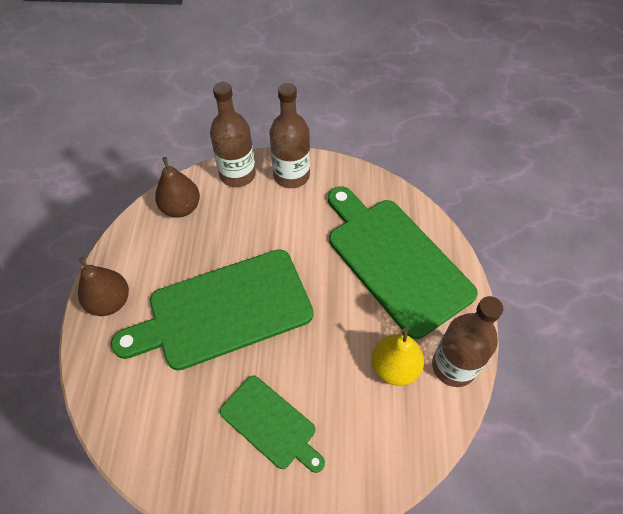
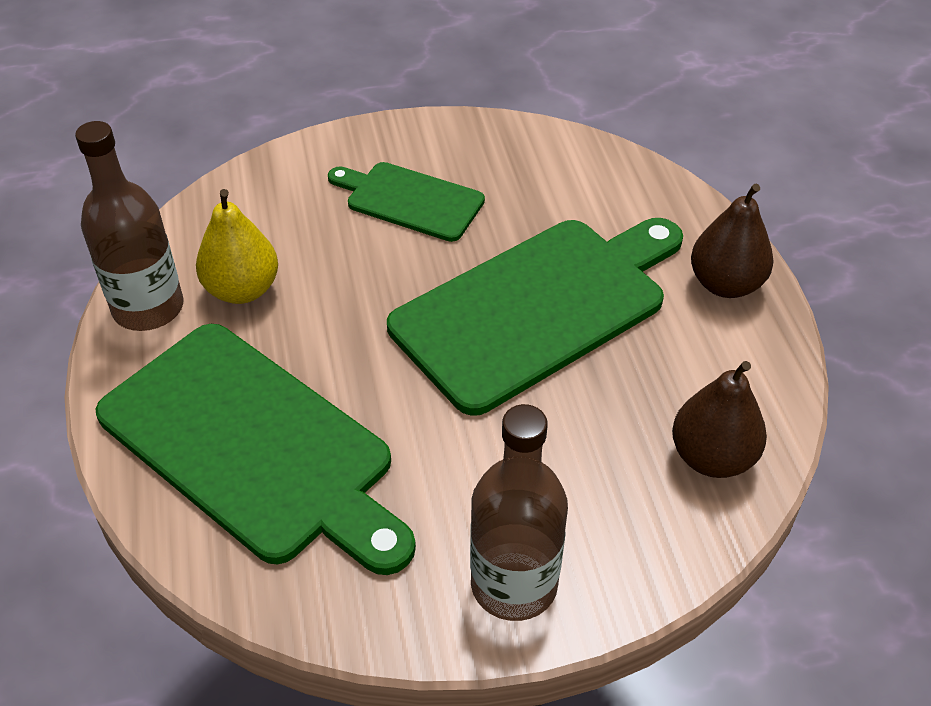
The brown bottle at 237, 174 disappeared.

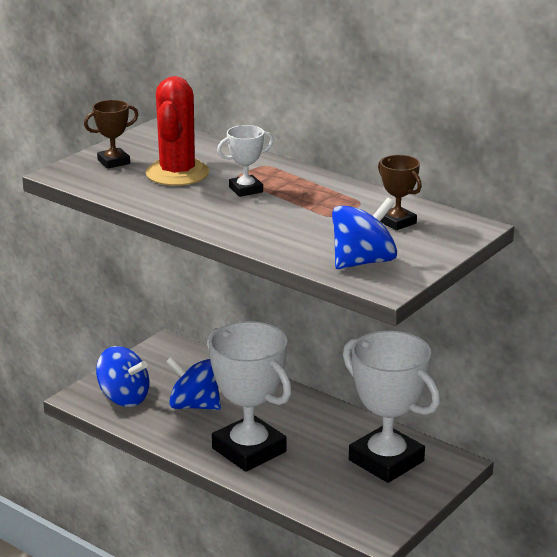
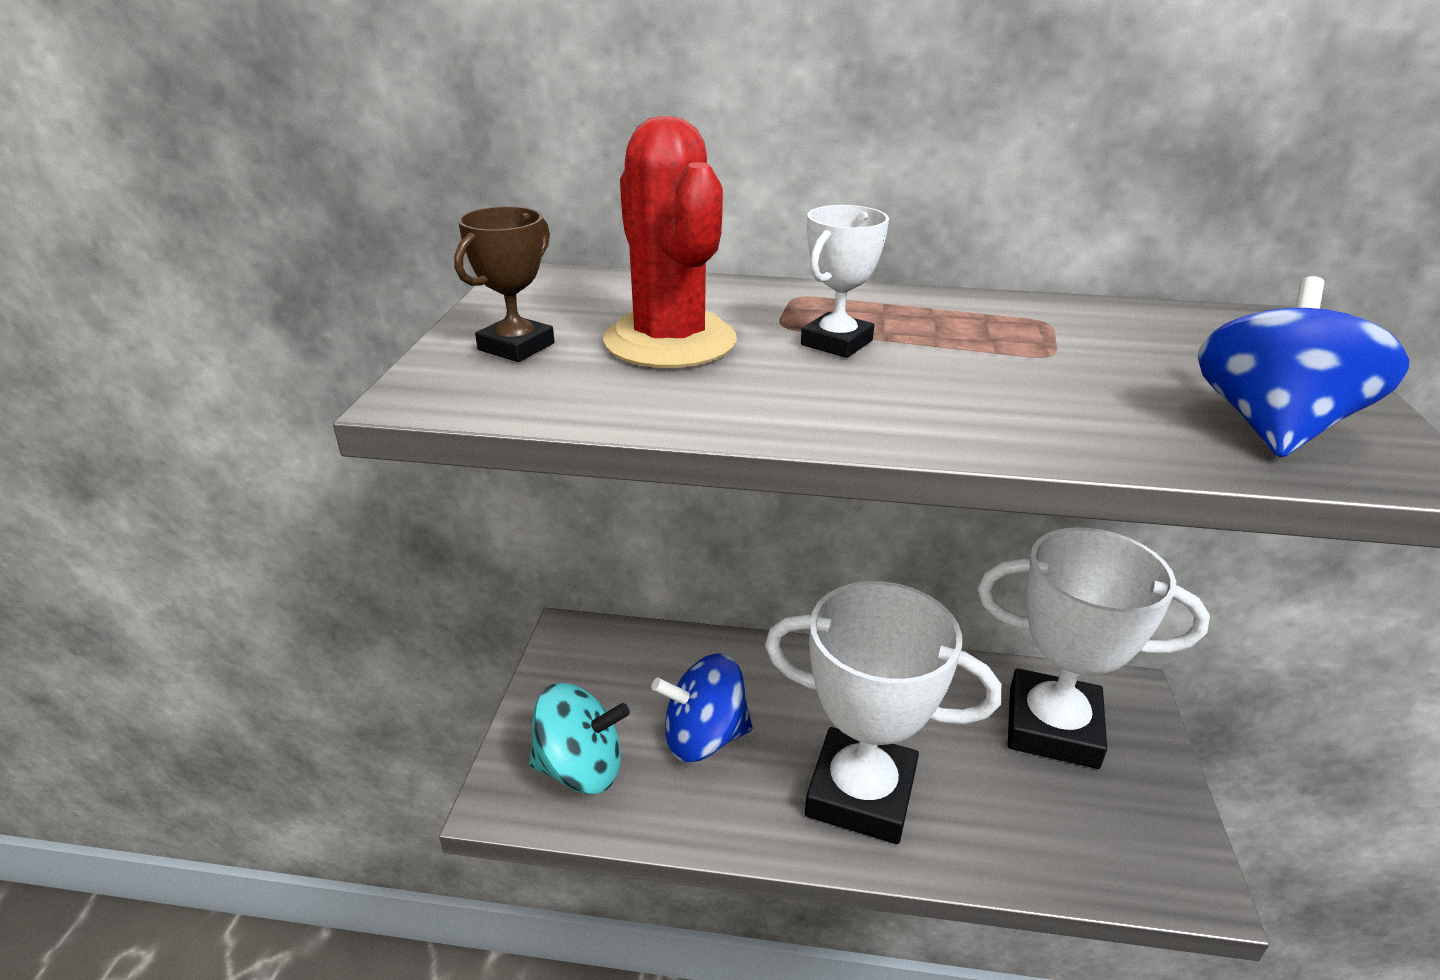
The blue spinning top at 124, 398 became the turquoise spinning top at 580, 768.
The brown trophy at 397, 222 disappeared.

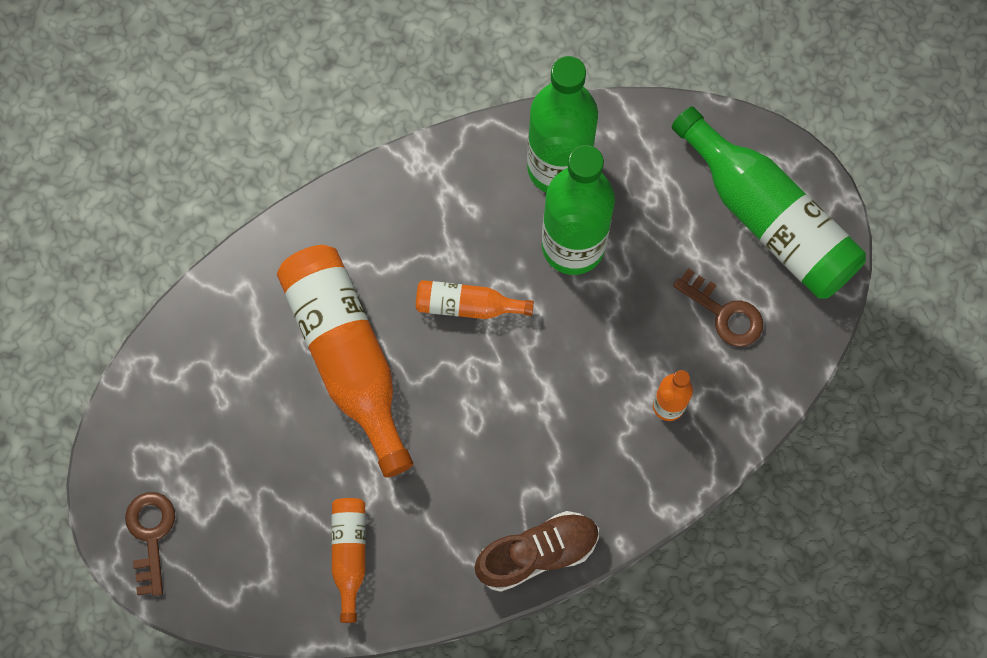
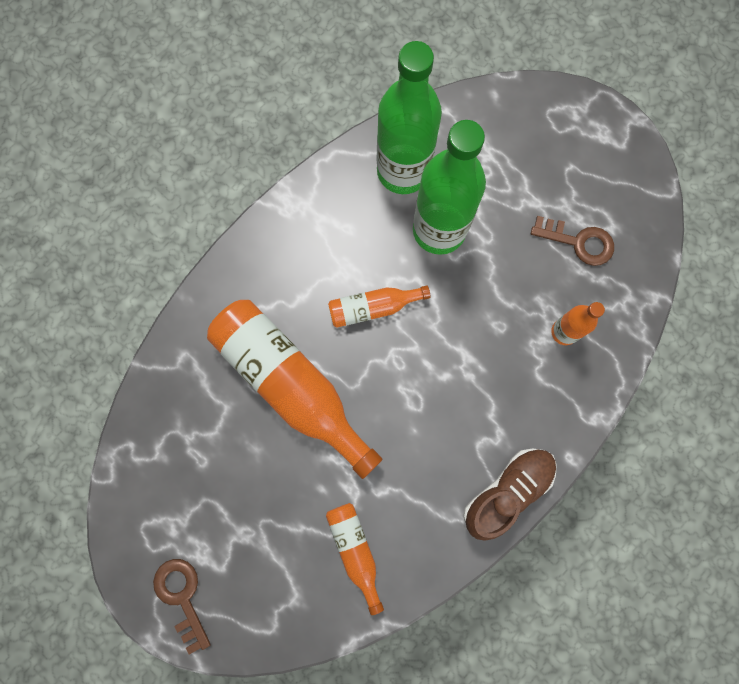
The green bottle at 768, 218 disappeared.

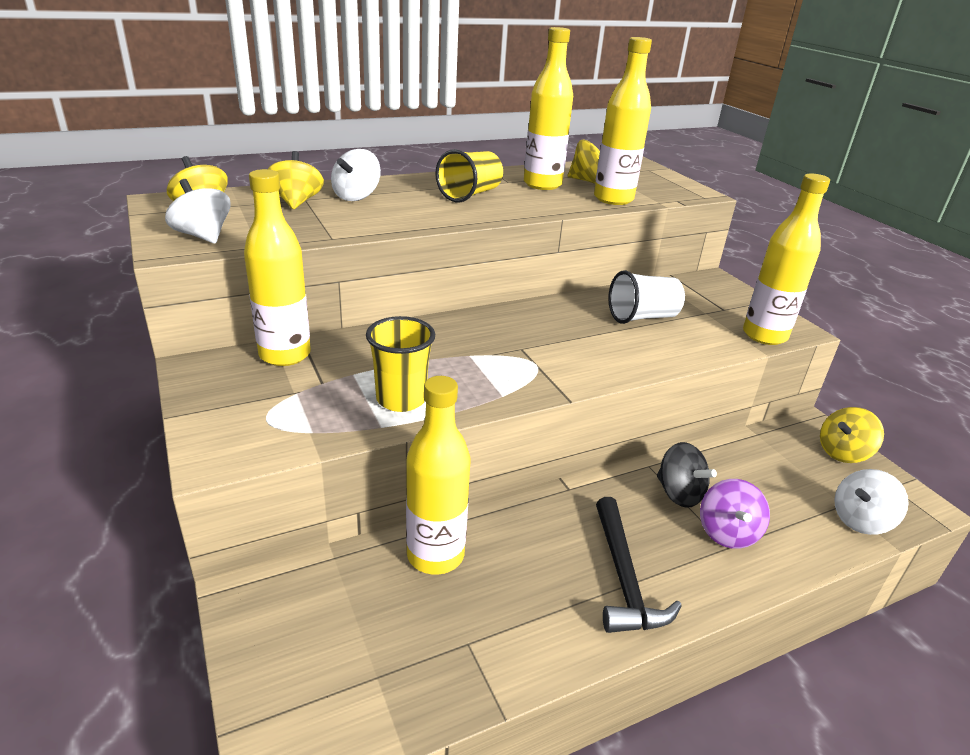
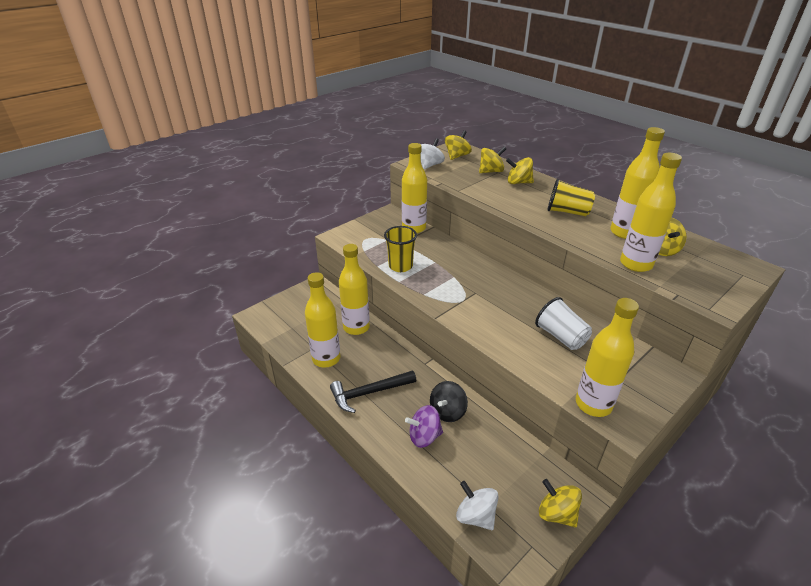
The white spinning top at 356, 196 became the yellow spinning top at 518, 182.
The yellow bottle at 326, 359 appeared.

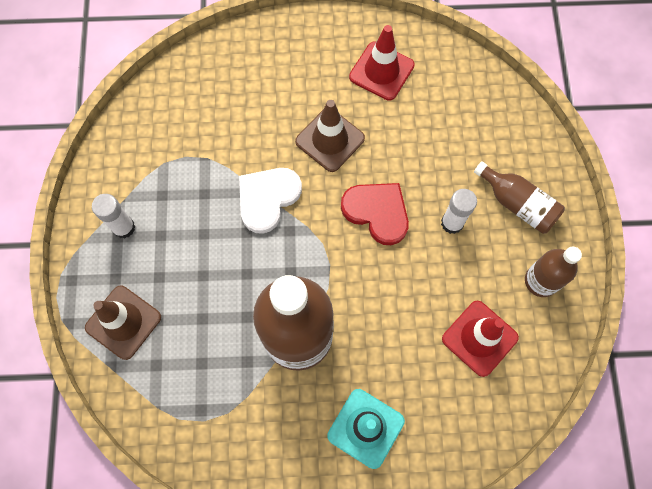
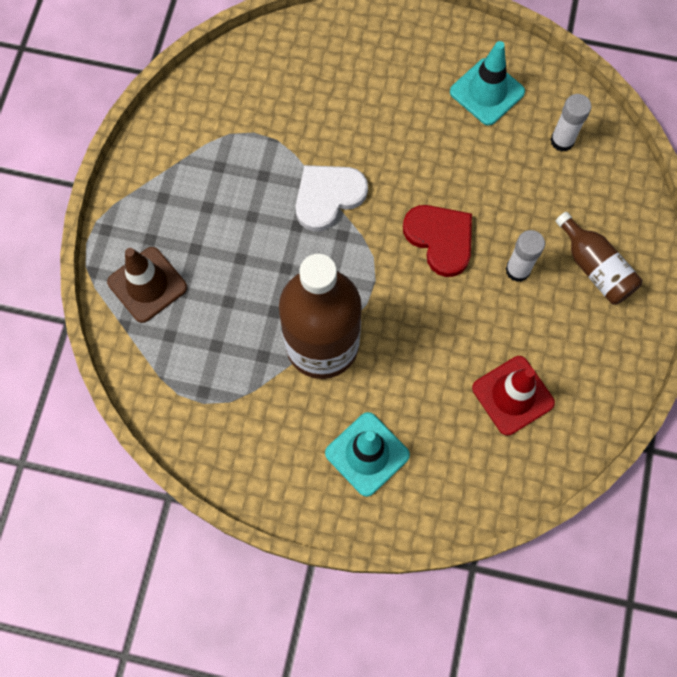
The white glue stick moved from 124, 227 to 562, 141.
The brown traffic cone at 330, 140 disappeared.
The red traffic cone at 381, 71 became the turquoise traffic cone at 487, 92.
The brown bottle at 541, 281 disappeared.

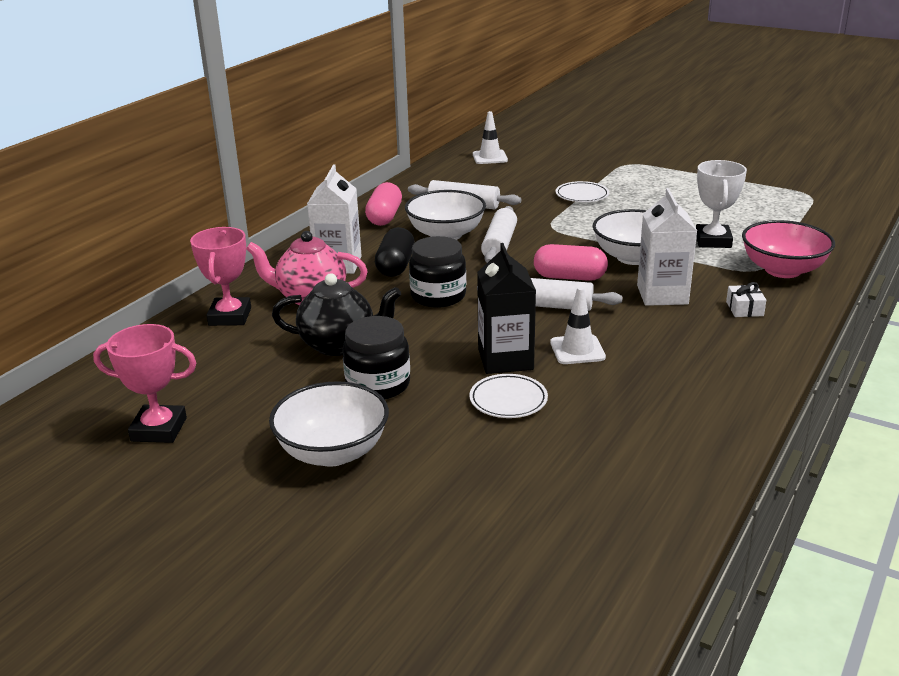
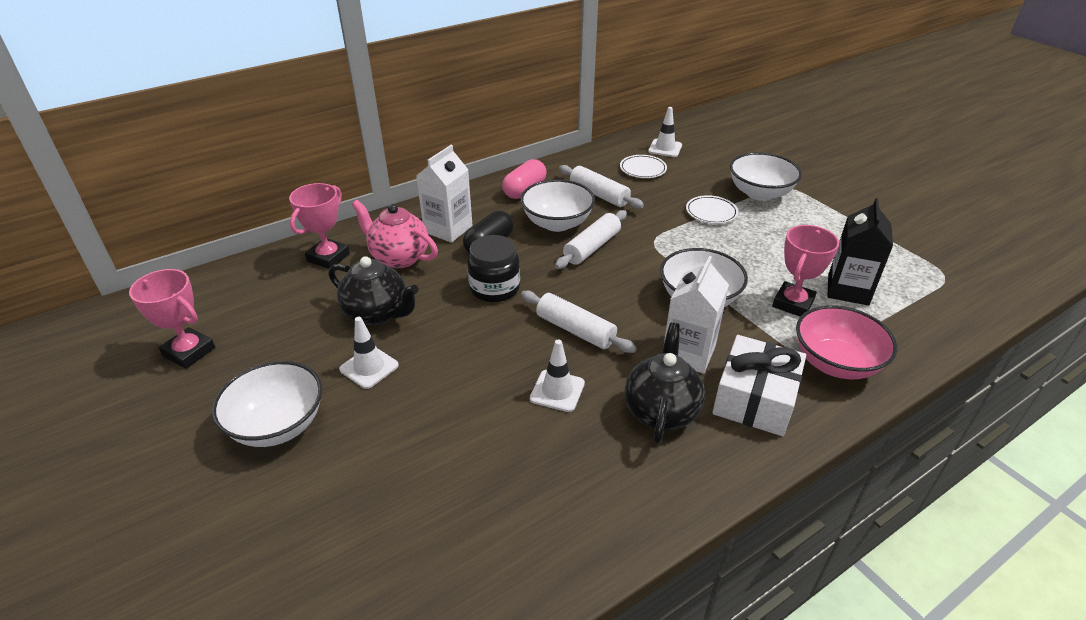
The black jar at 378, 385 was replaced by the white traffic cone at 369, 367.
The white plate moved from 508, 400 to 643, 169.
The black carton moved from 505, 359 to 848, 290.
The pink capsule at 569, 277 disappeared.
The white trophy at 713, 241 became the pink trophy at 793, 303.
The white gift at 744, 309 changed to 2.27 times the size.
The black teapot at 661, 411 appeared.
The white bowl at 760, 193 appeared.

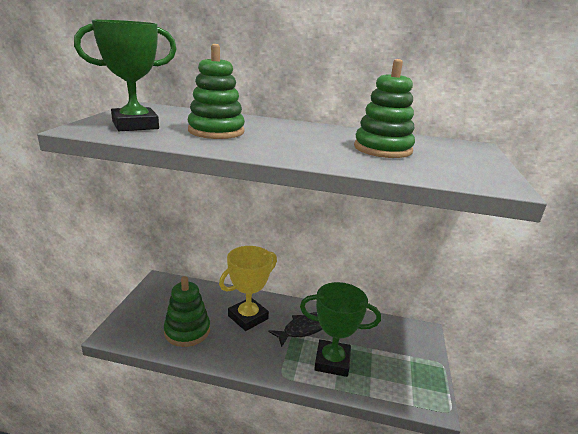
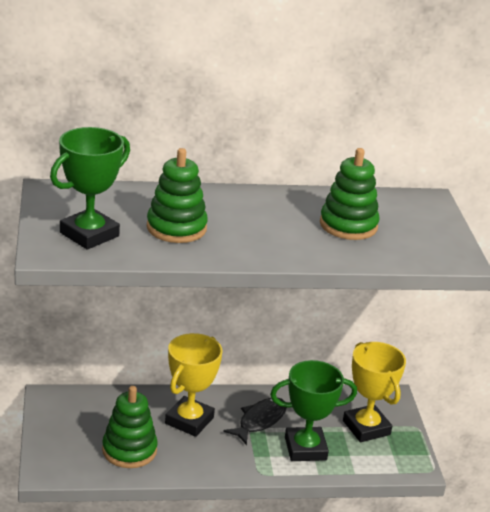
The yellow trophy at 366, 428 appeared.

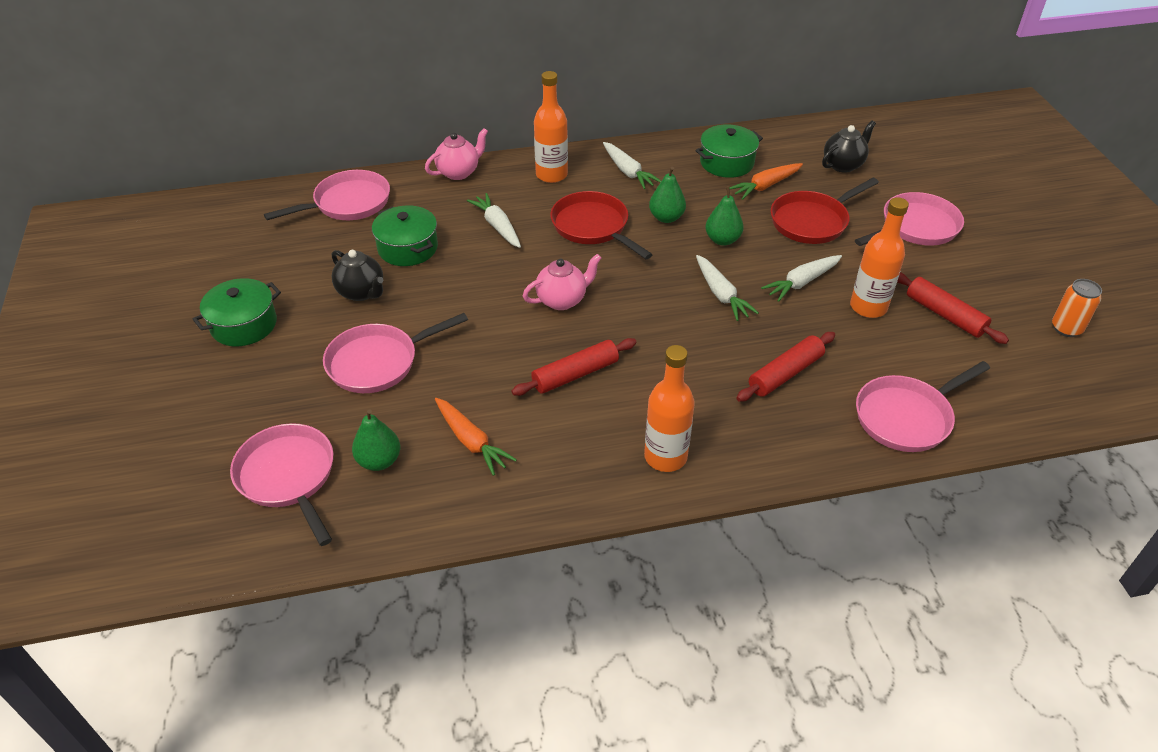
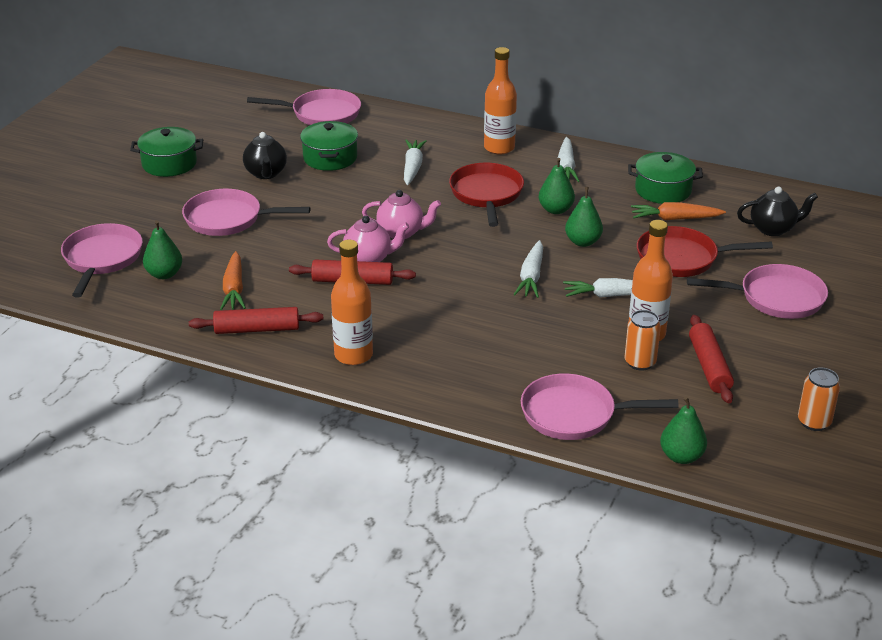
The pink teapot moved from 459, 172 to 368, 259.
The red rolling pin moved from 785, 374 to 257, 329.
The orange can at 640, 362 appeared.
The green pear at 681, 456 appeared.

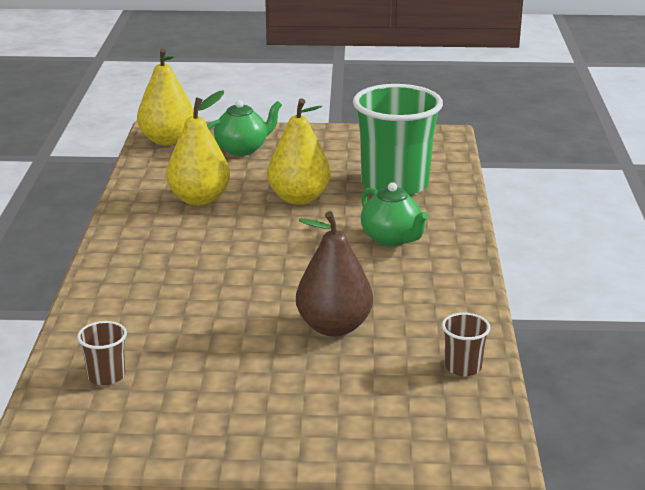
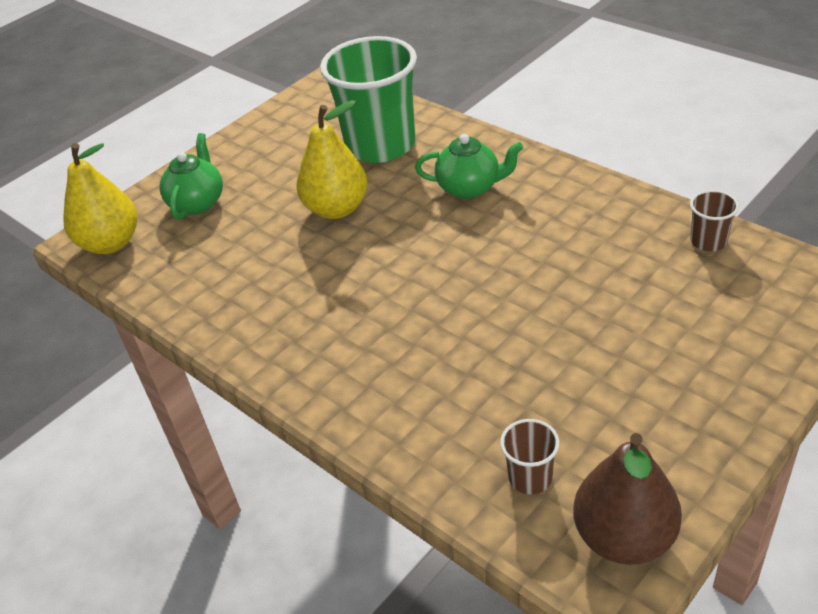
The yellow pear at 199, 199 disappeared.
The brown pear moved from 334, 327 to 624, 537.

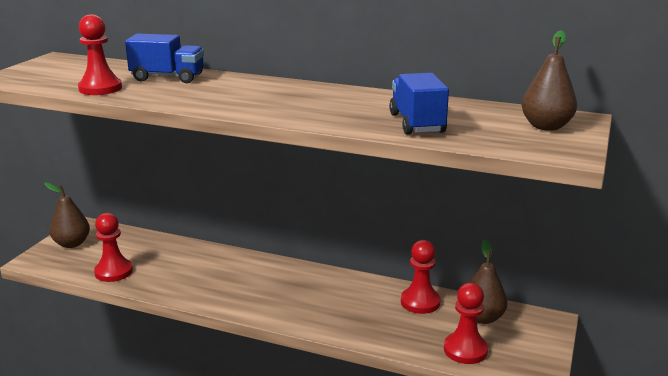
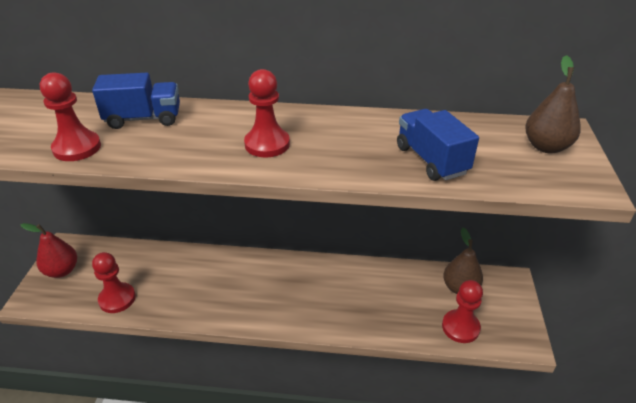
The brown pear at 72, 244 became the red pear at 62, 271.
The red pawn moved from 420, 302 to 267, 144.

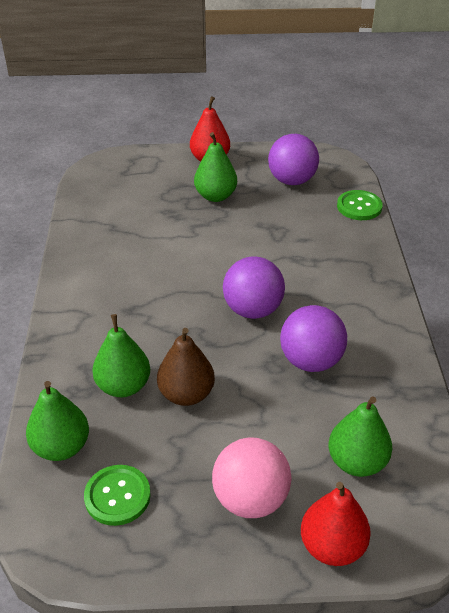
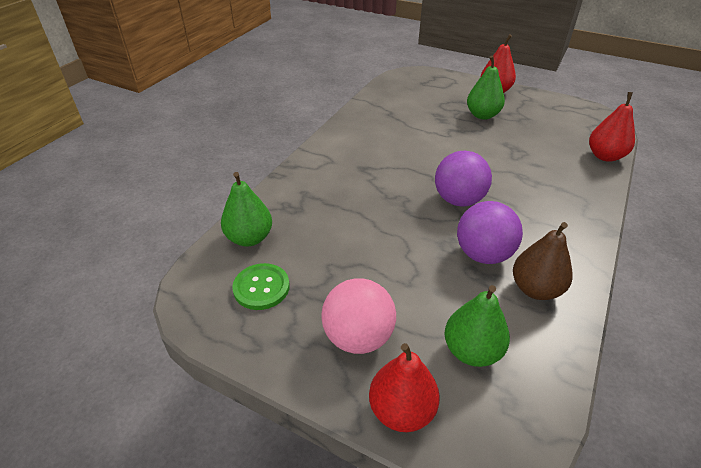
The green pear at 123, 386 disappeared.
The brown pear moved from 186, 394 to 535, 289.
The purple ball at 292, 181 disappeared.
The green button at 359, 206 was replaced by the red pear at 605, 156.

